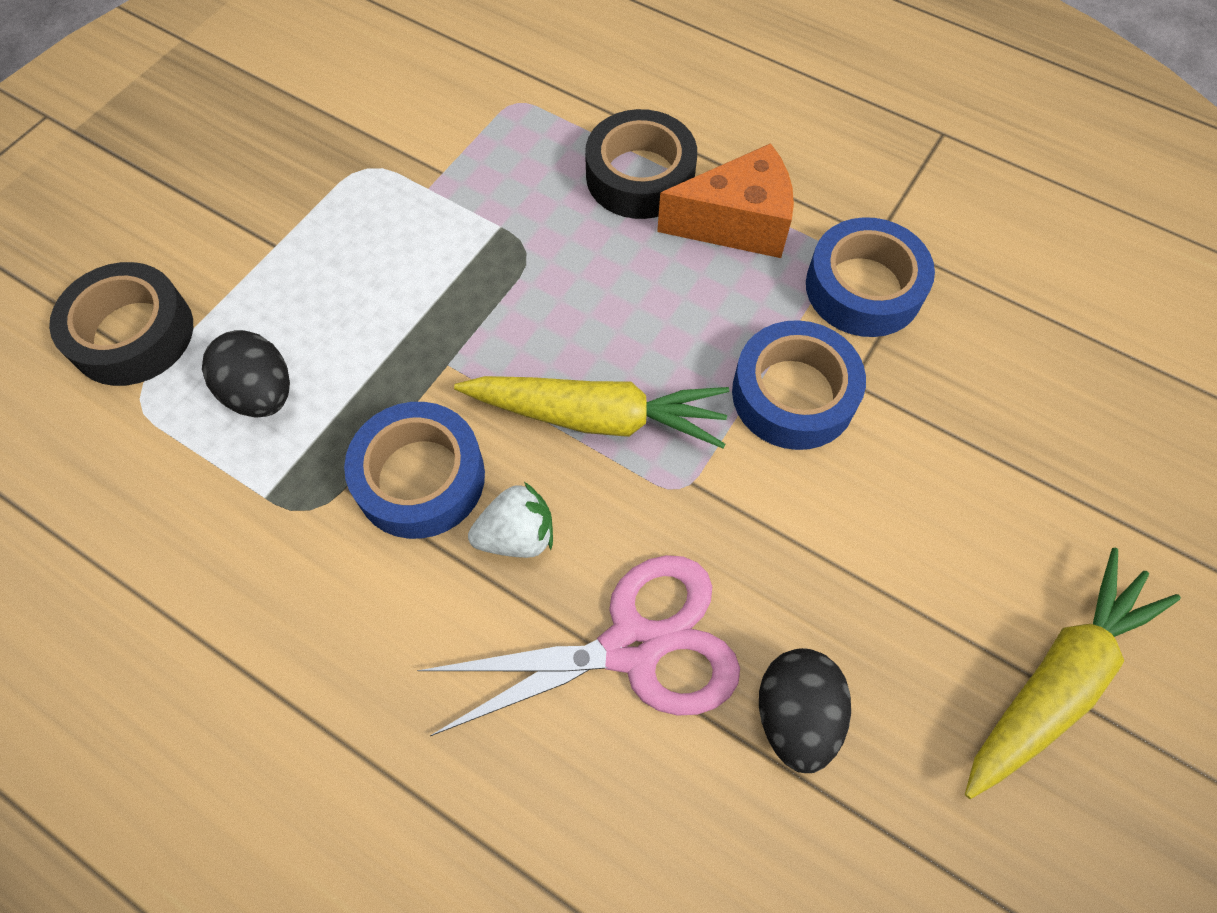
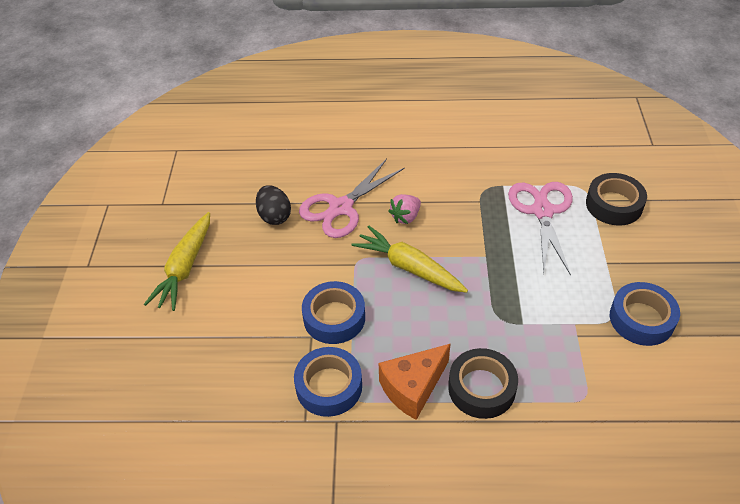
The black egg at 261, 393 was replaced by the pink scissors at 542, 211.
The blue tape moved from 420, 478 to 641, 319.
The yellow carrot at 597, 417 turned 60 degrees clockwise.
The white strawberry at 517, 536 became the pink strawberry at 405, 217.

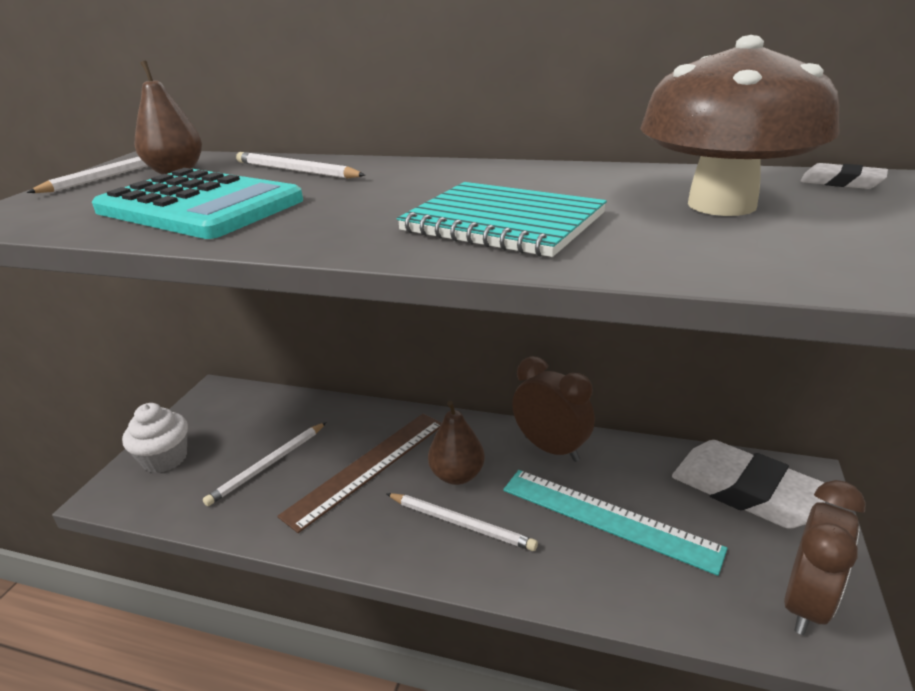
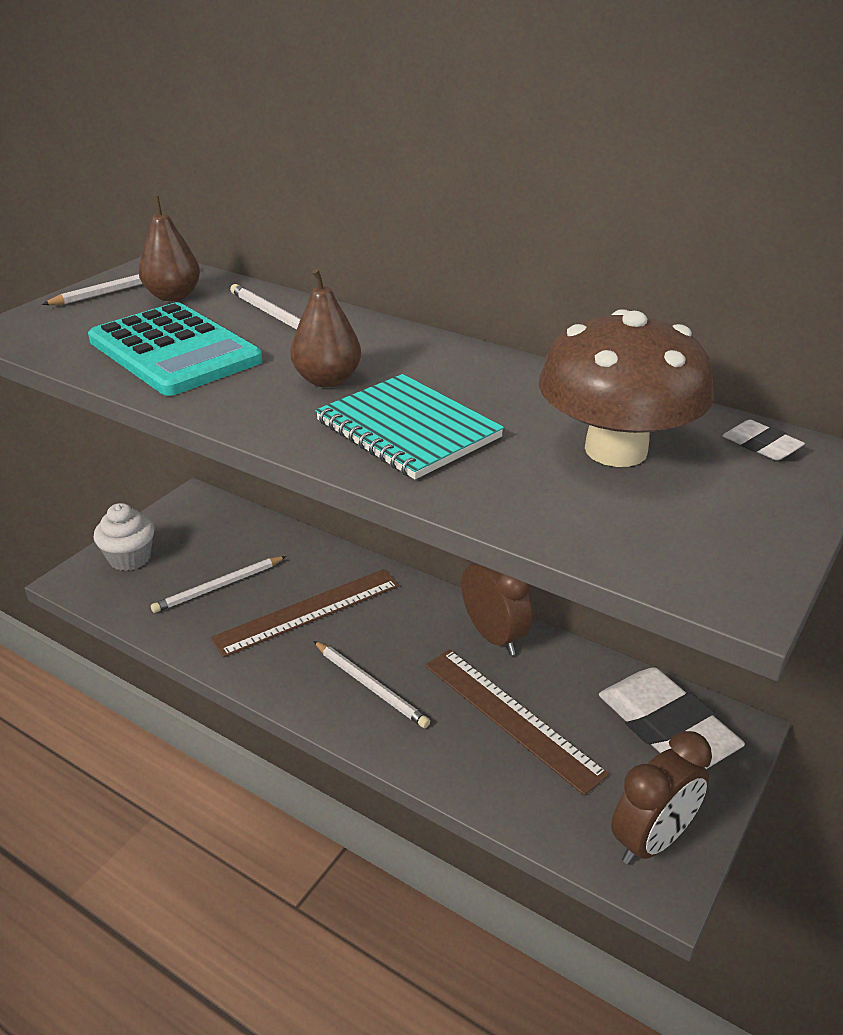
The brown pear moved from 457, 475 to 327, 380.
The turquoise ruler at 608, 518 became the brown ruler at 511, 717.

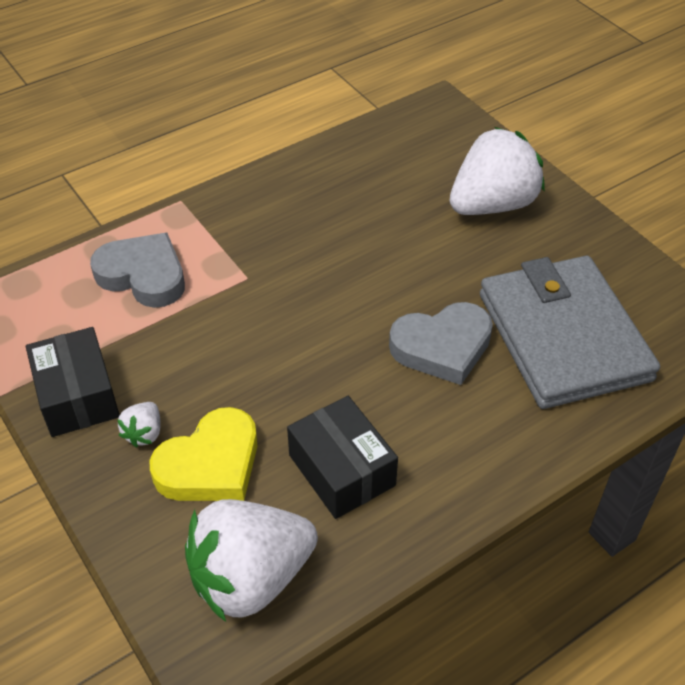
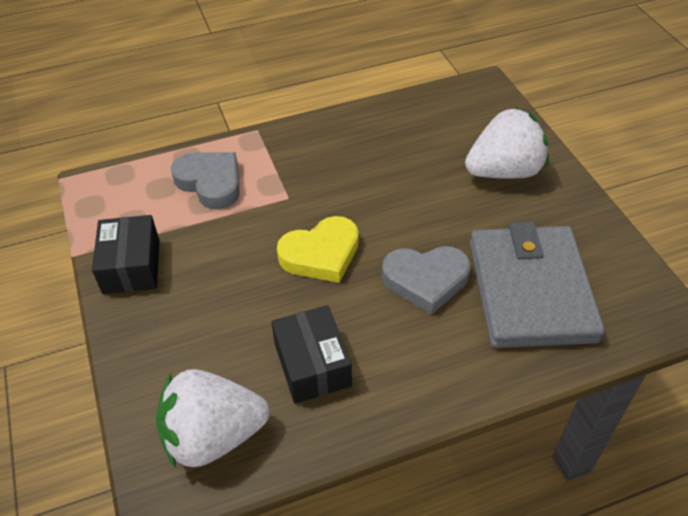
The white strawberry at 144, 433 disappeared.
The yellow heart moved from 210, 464 to 321, 254.

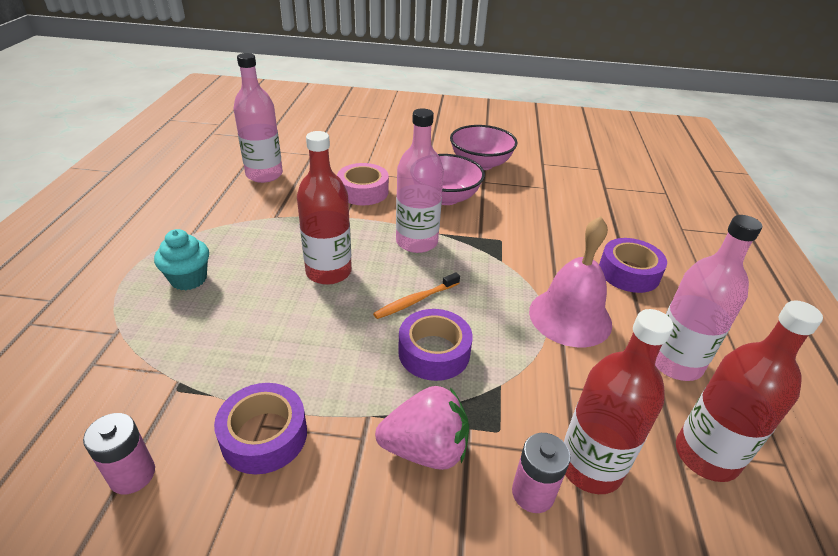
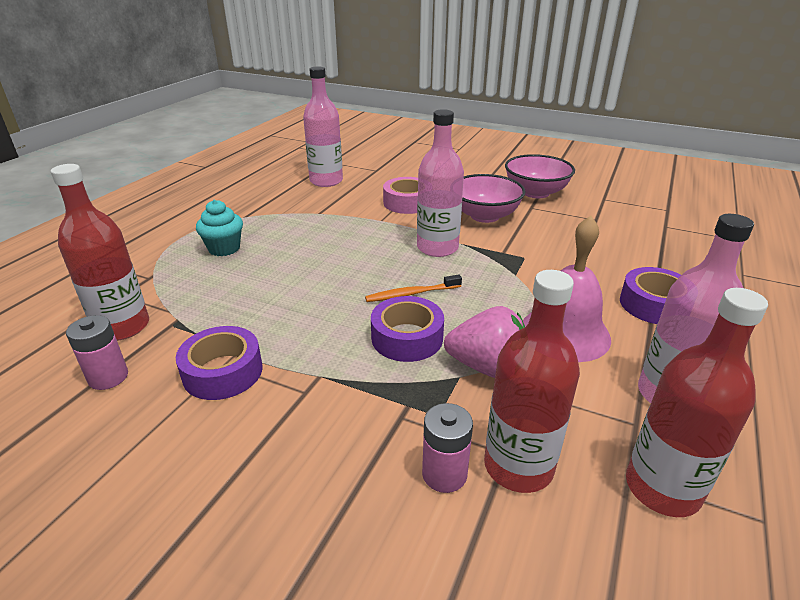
The red bottle moved from 328, 272 to 122, 327.
The pink strawberry moved from 425, 449 to 487, 367.

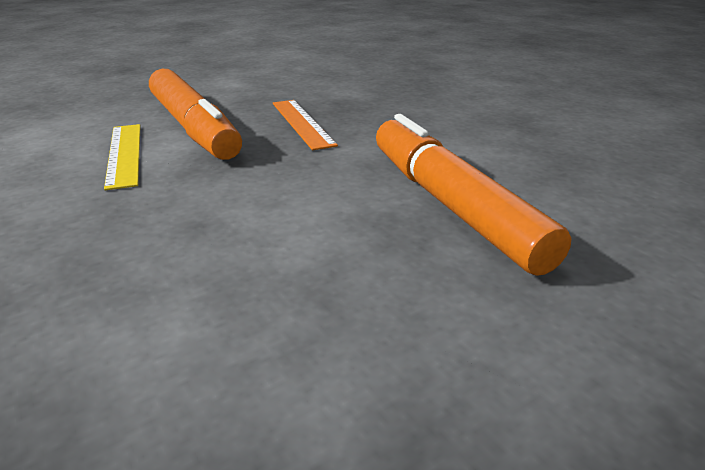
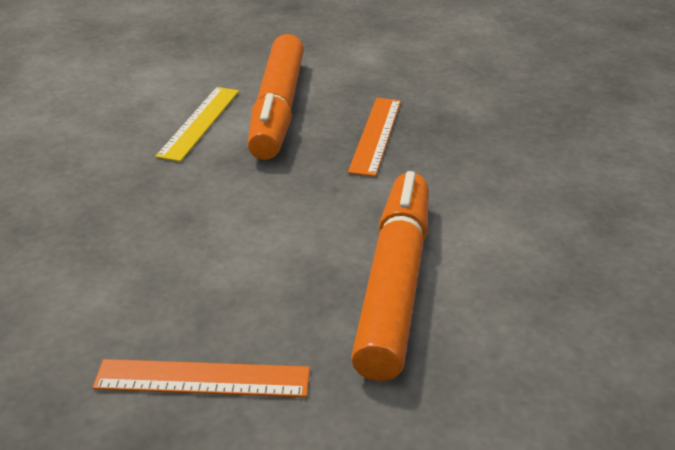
The orange ruler at 202, 378 appeared.

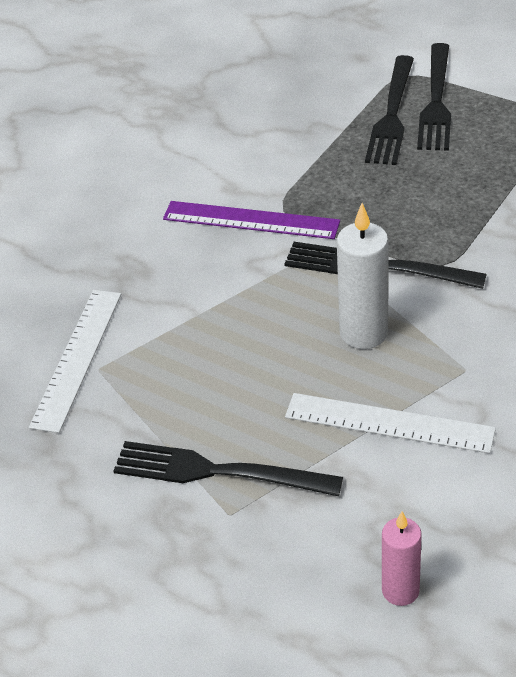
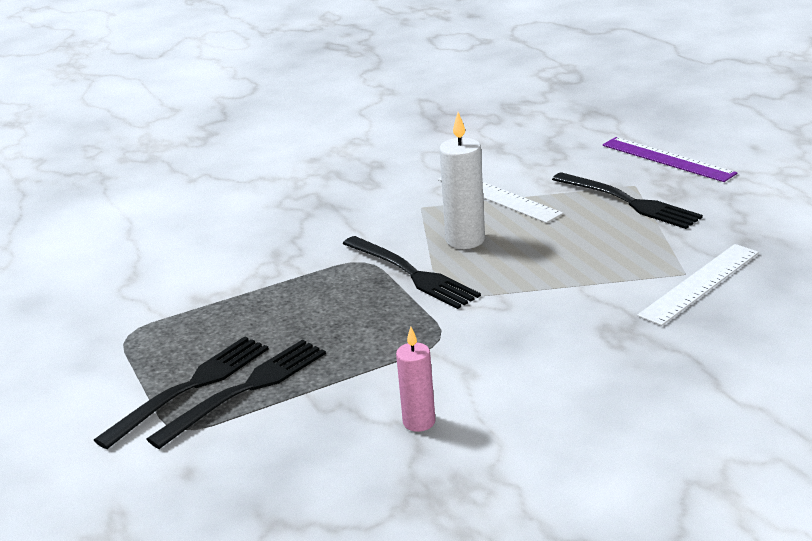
The purple ruler moved from 251, 220 to 667, 159.
The pink candle moved from 400, 590 to 419, 422.

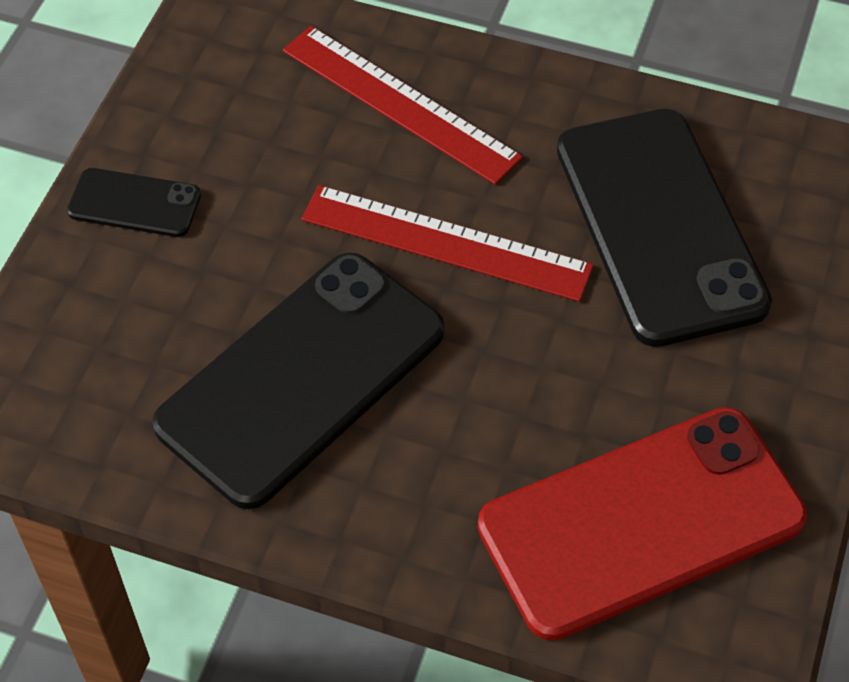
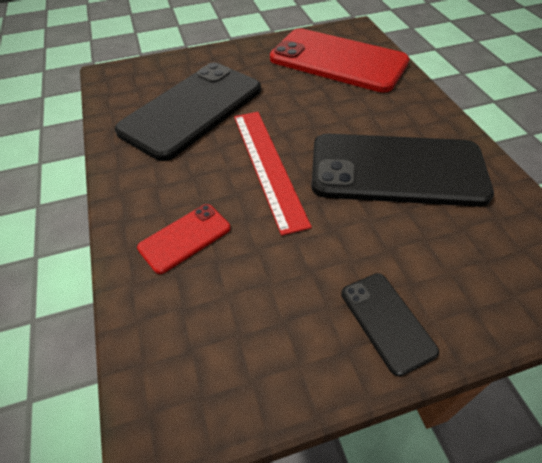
The red ruler at 399, 103 was replaced by the red phone at 185, 238.

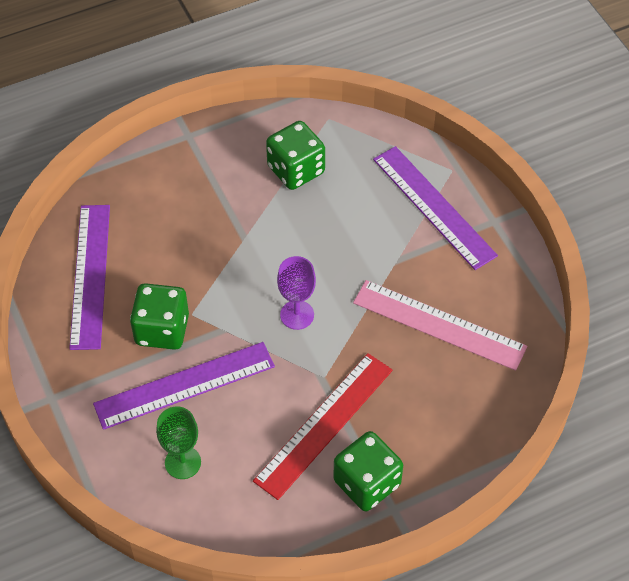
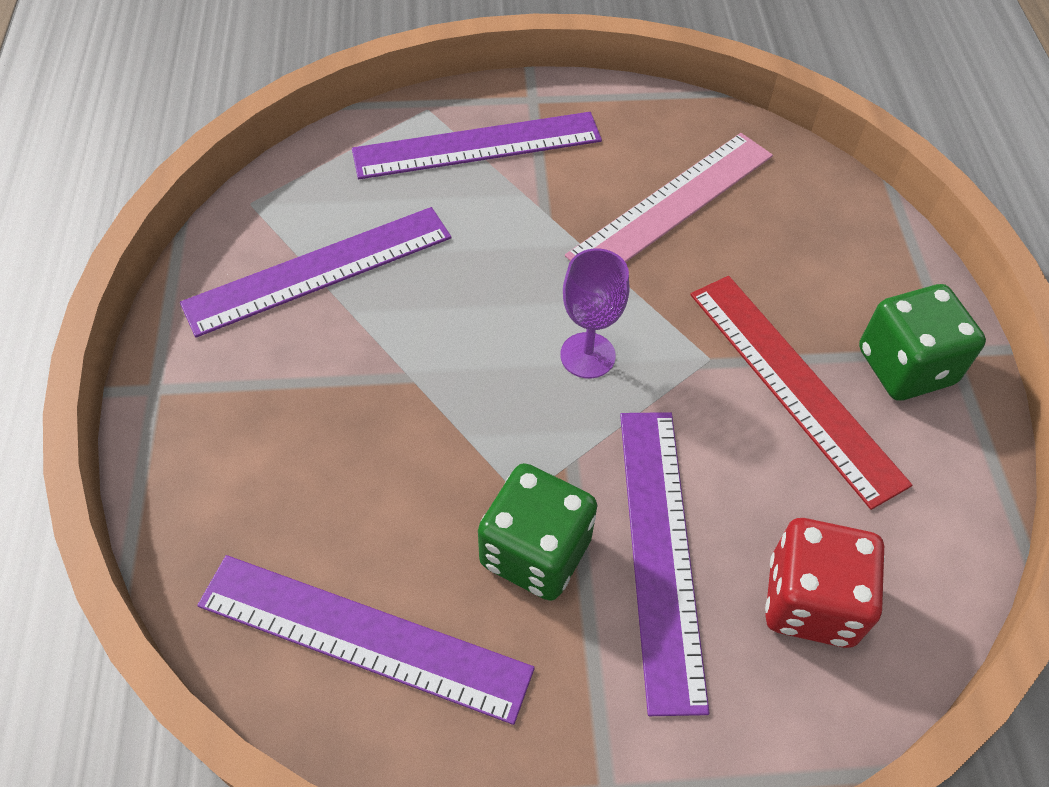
The green goblet at 183, 462 was replaced by the red dice at 810, 601.
The green dice at 296, 170 was replaced by the purple ruler at 319, 270.

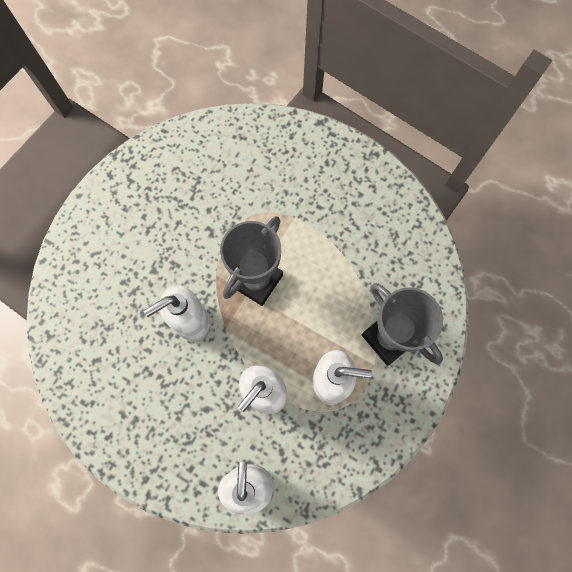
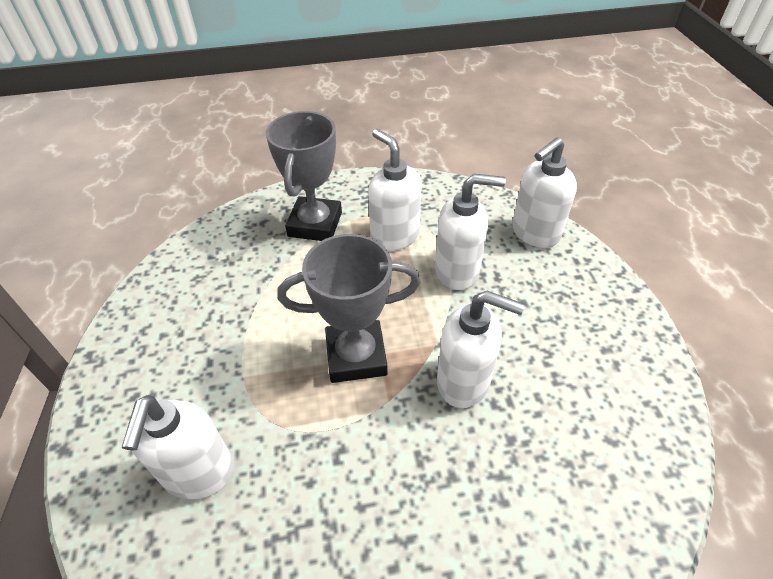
The white soap dispenser at 198, 473 appeared.

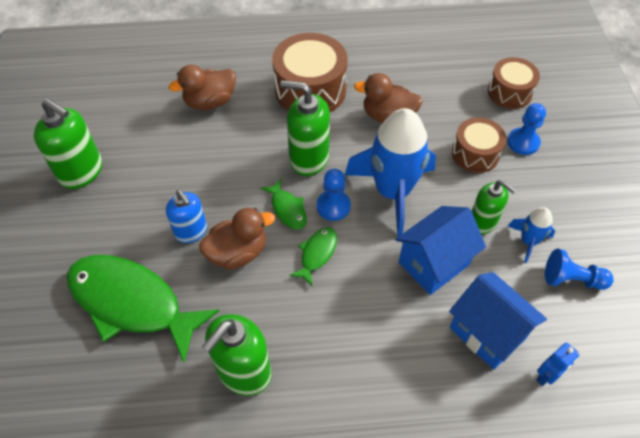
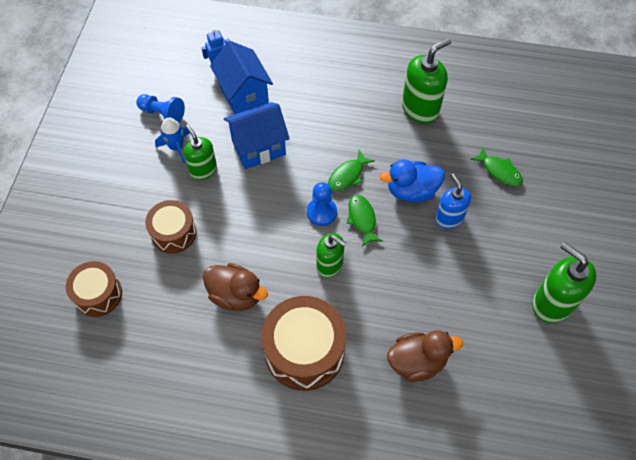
The green fish at 132, 303 changed to 0.44 times the size.
The brown duck at 238, 253 became the blue duck at 411, 191.
The green soap dispenser at 308, 158 changed to 0.66 times the size.
The blue rocket at 392, 191 disappeared.
The blue pawn at 523, 142 disappeared.

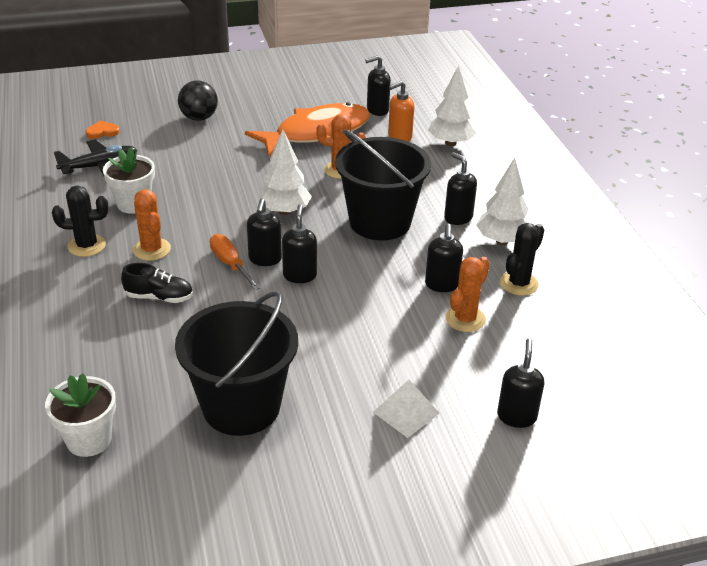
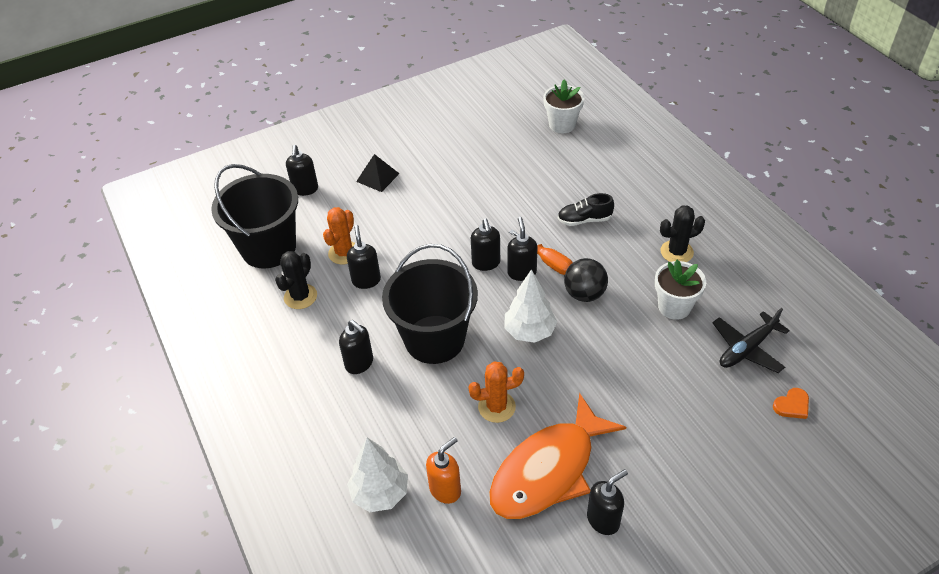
The orange cactus at 152, 249 disappeared.
The black bucket moved from 241, 406 to 268, 248.
The black ball moved from 199, 118 to 584, 294.
The black soap dispenser moved from 377, 110 to 603, 520.
The white pyramid at 406, 412 became the black pyramid at 377, 177.
The white tree at 502, 241 disappeared.

